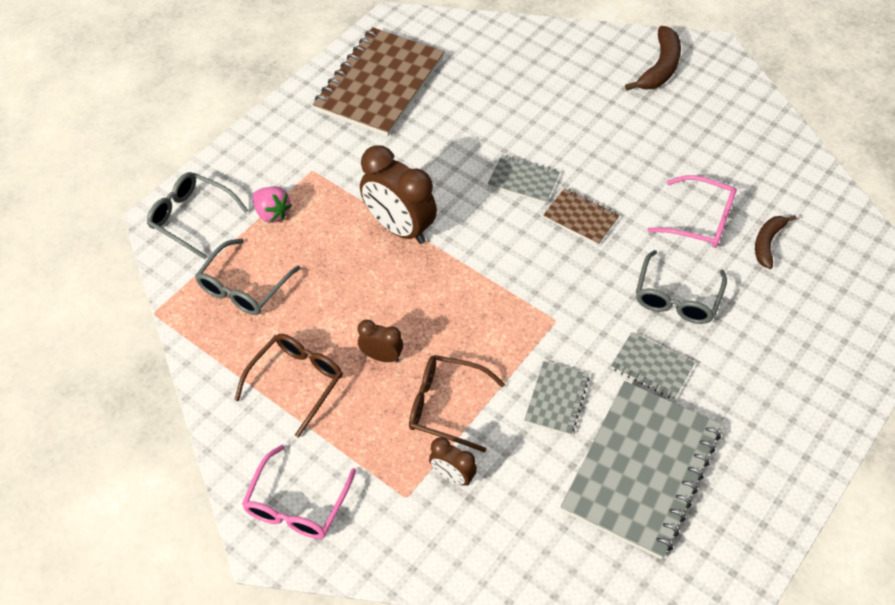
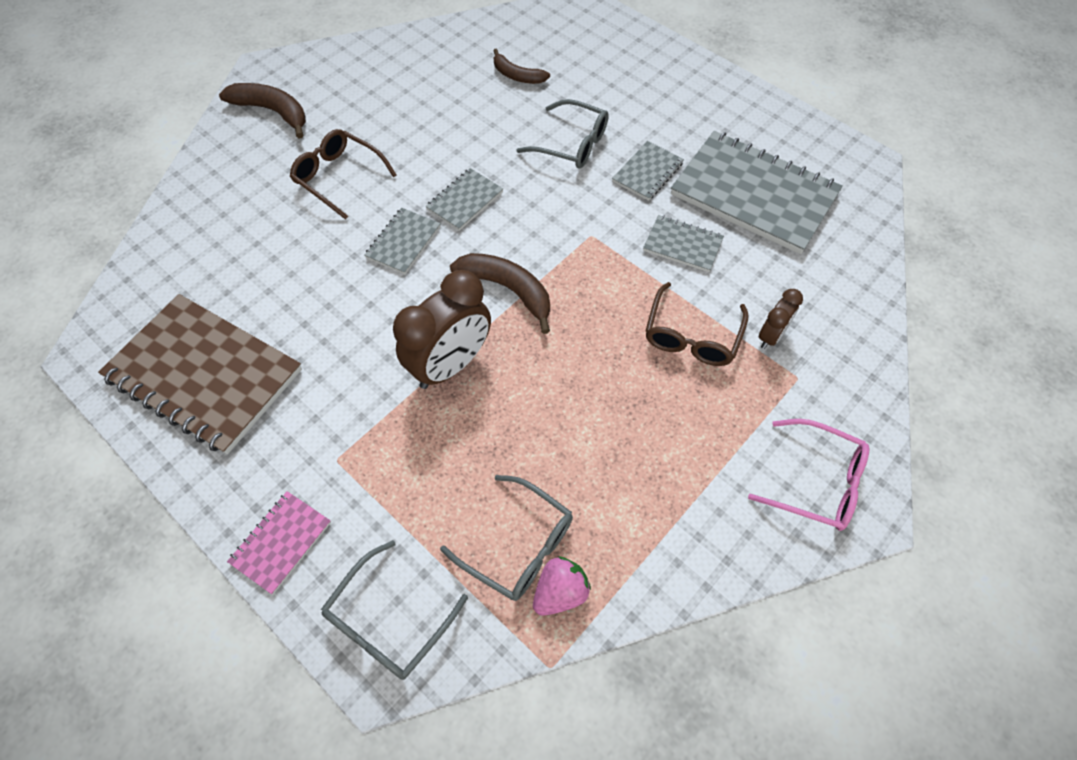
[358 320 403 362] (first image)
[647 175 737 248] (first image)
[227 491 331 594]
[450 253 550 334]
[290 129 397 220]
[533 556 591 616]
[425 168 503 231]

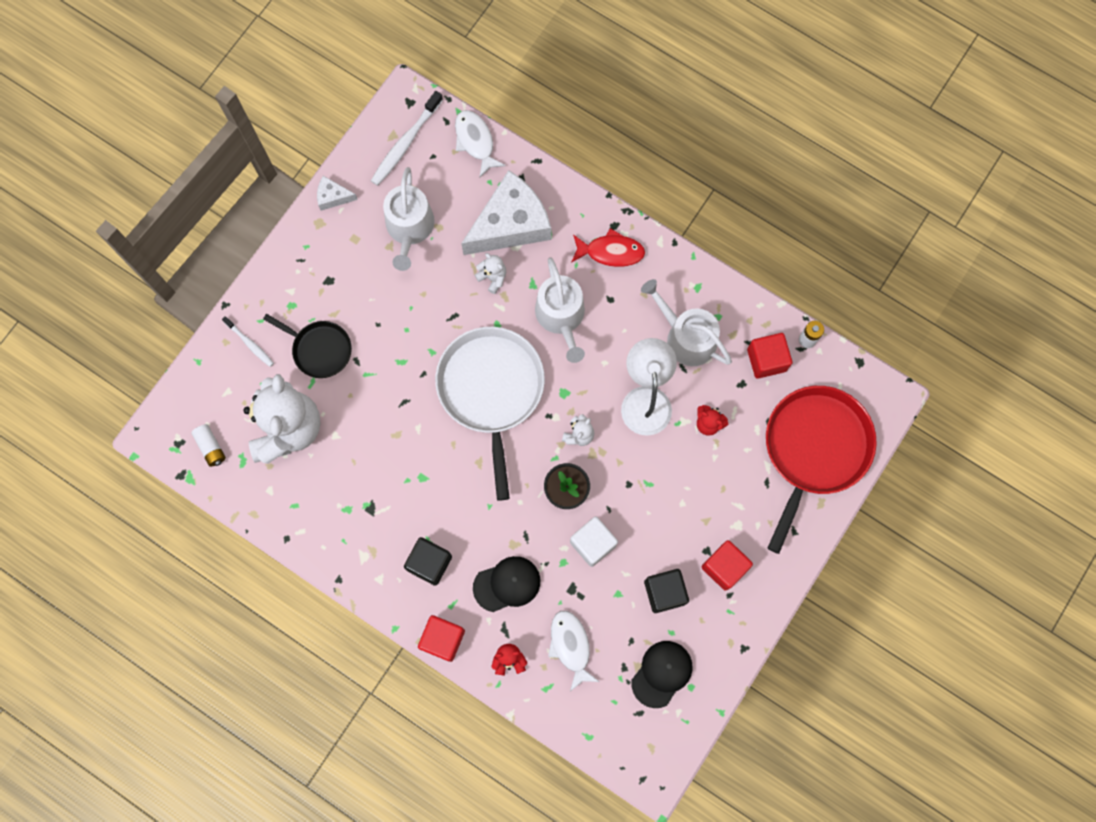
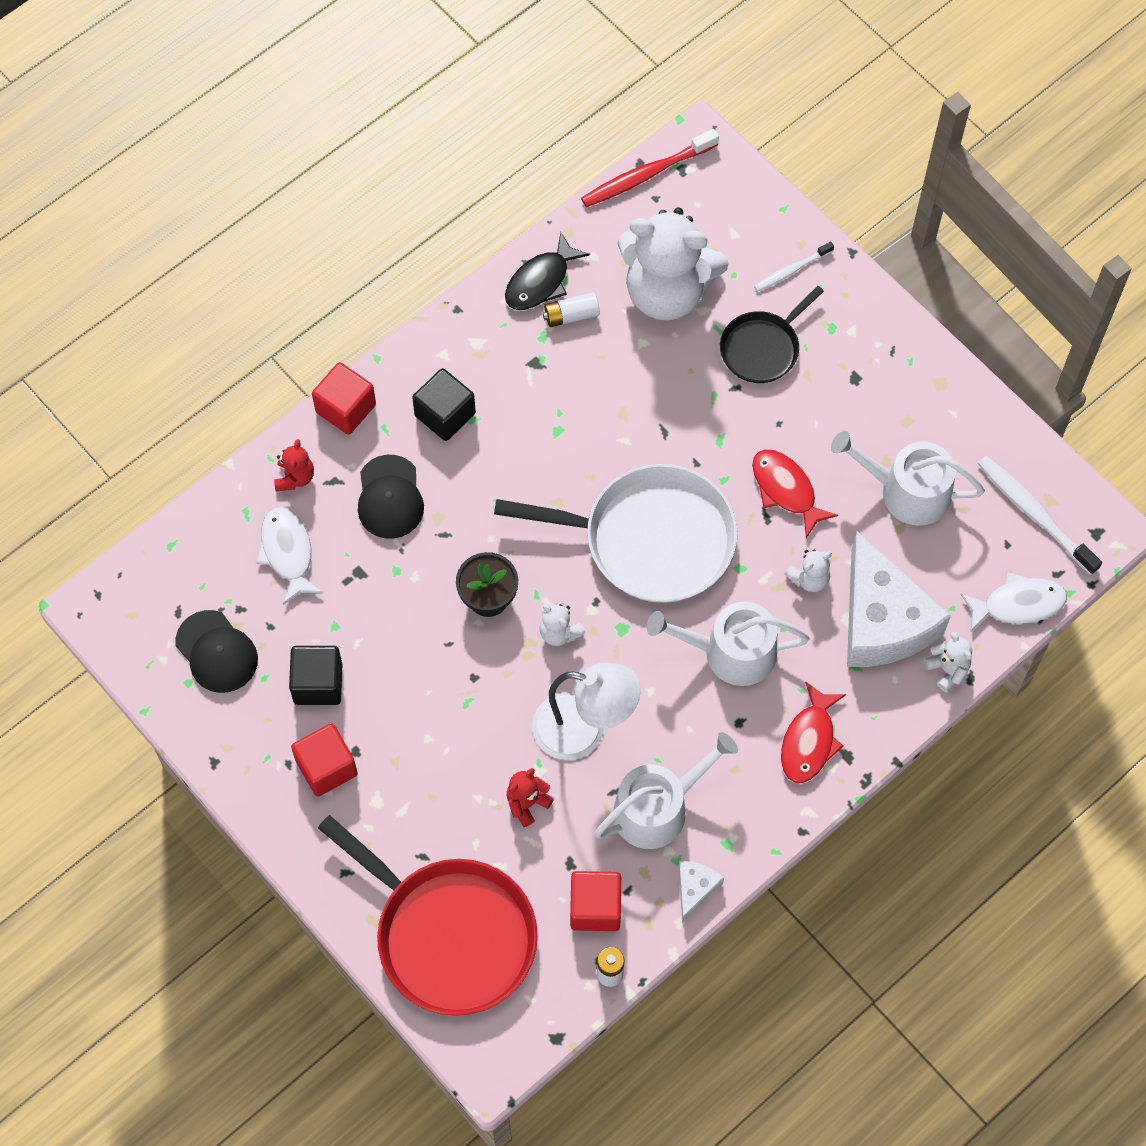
[570 517 618 567] (first image)
[505 231 590 310]
[581 129 719 207]
[752 449 838 538]
[924 632 972 693]
[543 292 600 327]
[679 861 724 923]
[256 507 323 605]

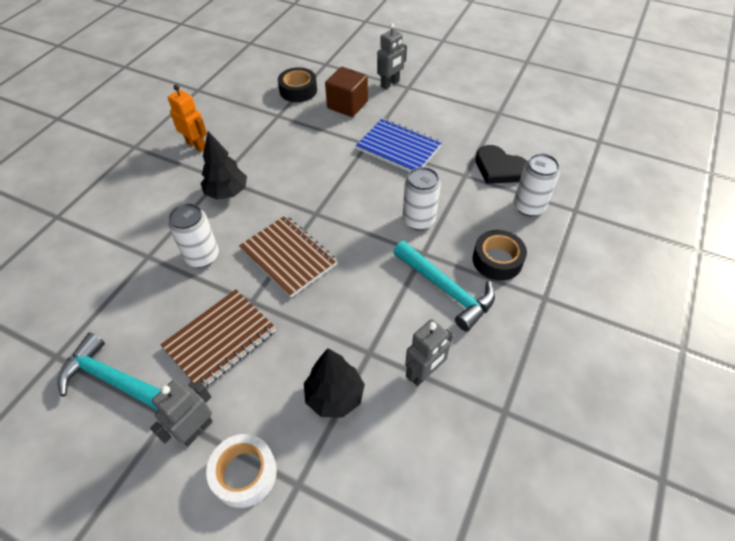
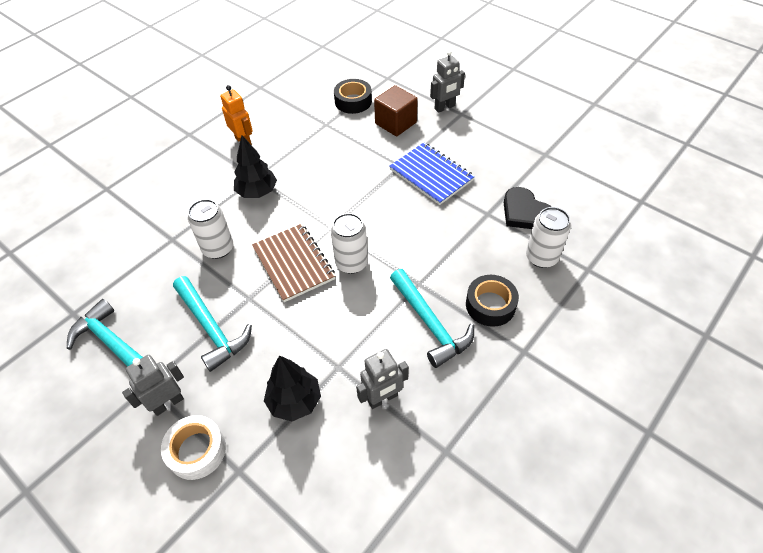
[331 213 368 274]
[173 276 252 372]

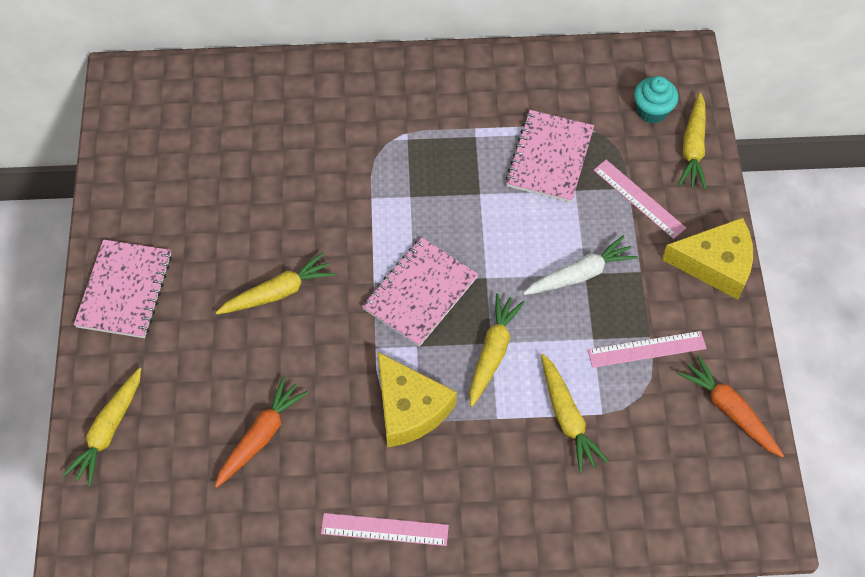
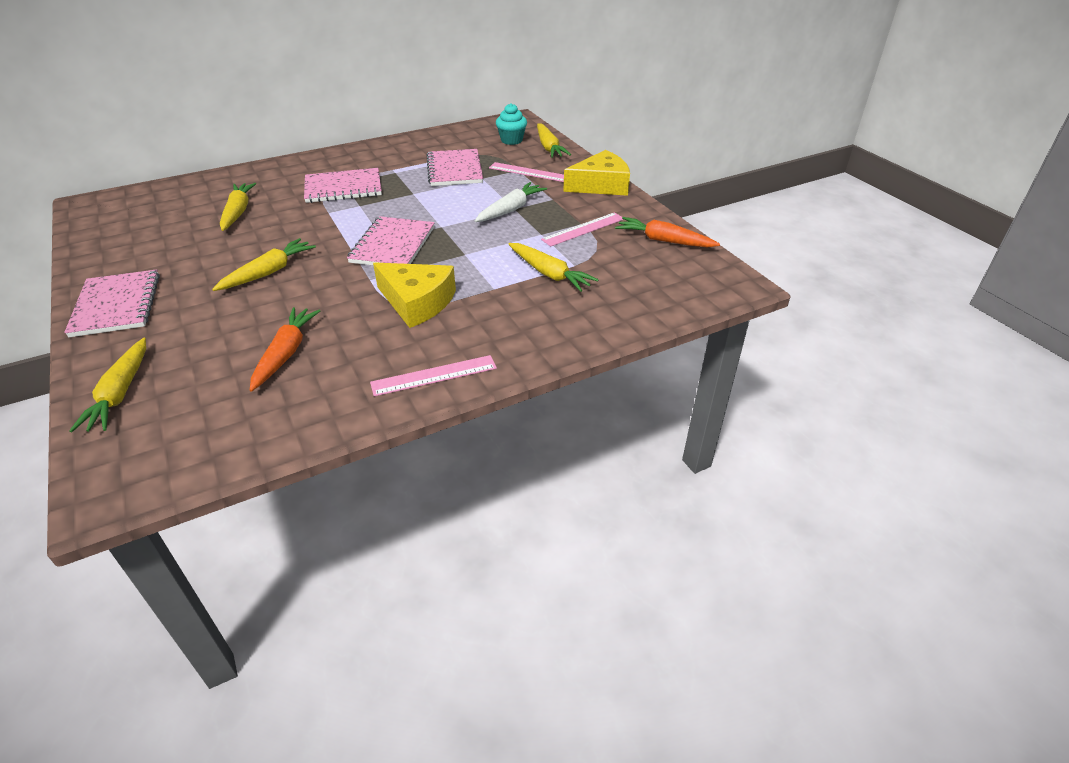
[304 168 382 203]
[220 183 256 231]

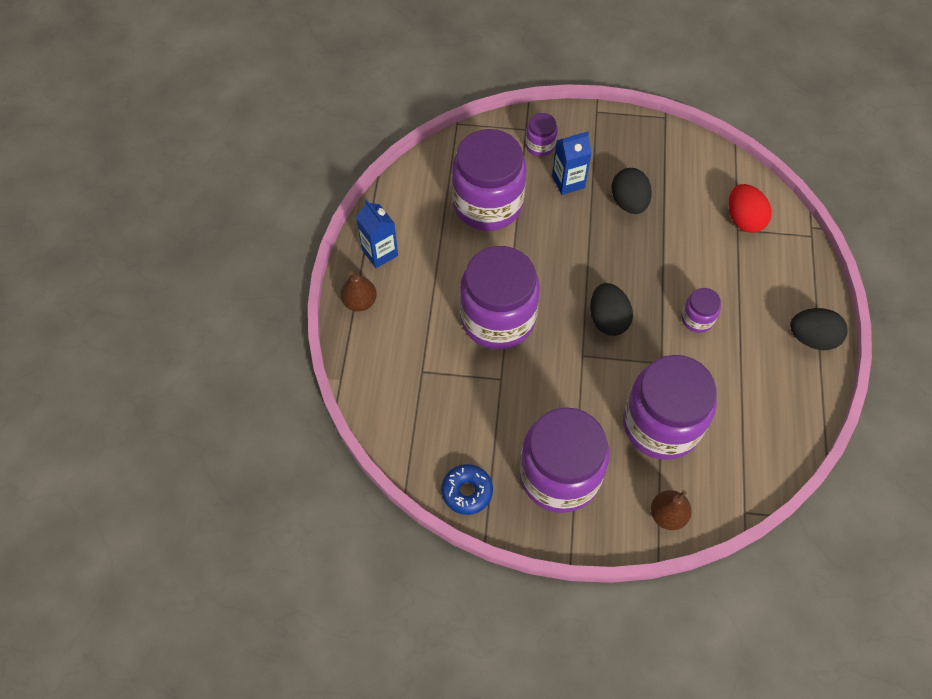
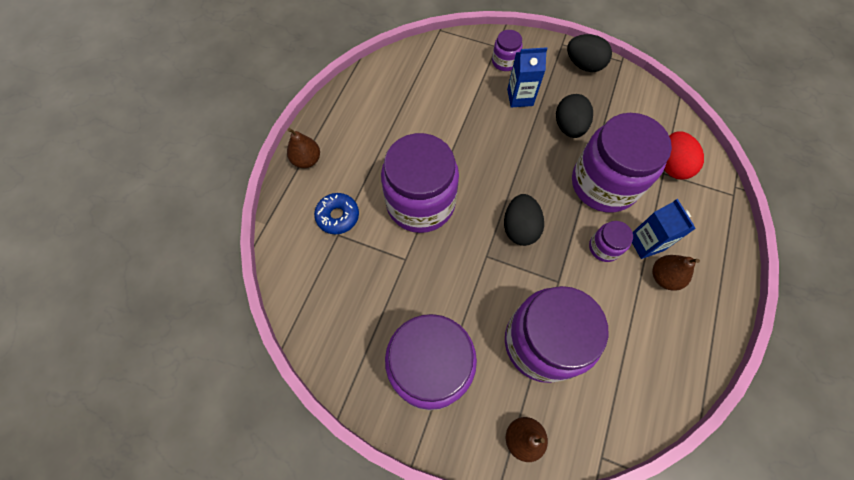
[652 255 700 291]
[632 199 696 259]
[314 193 359 234]
[572 113 672 213]
[567 34 612 72]

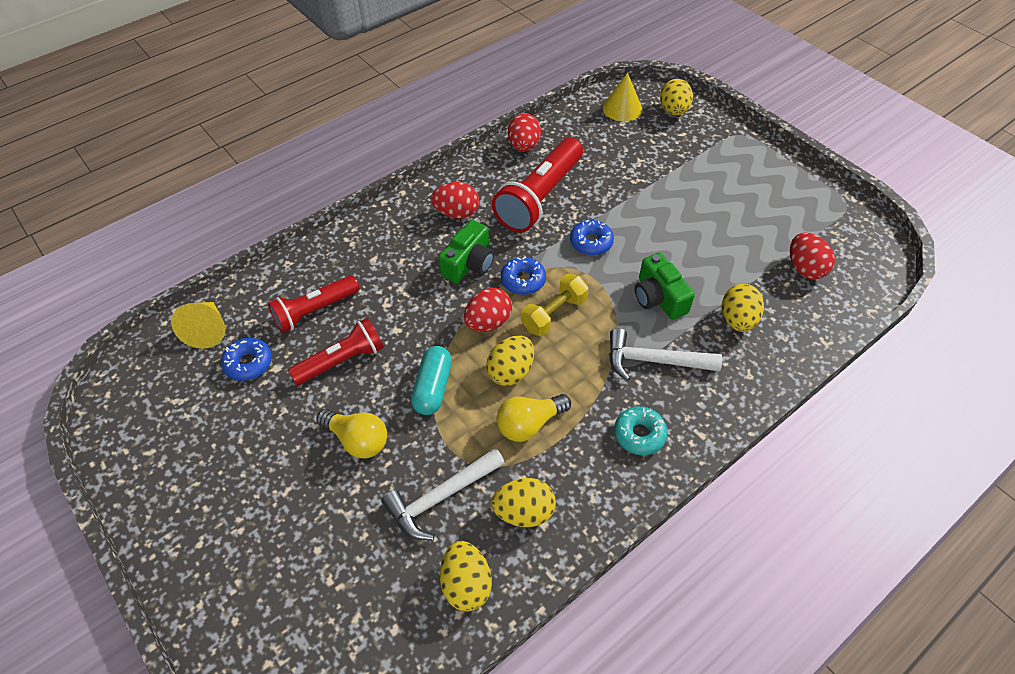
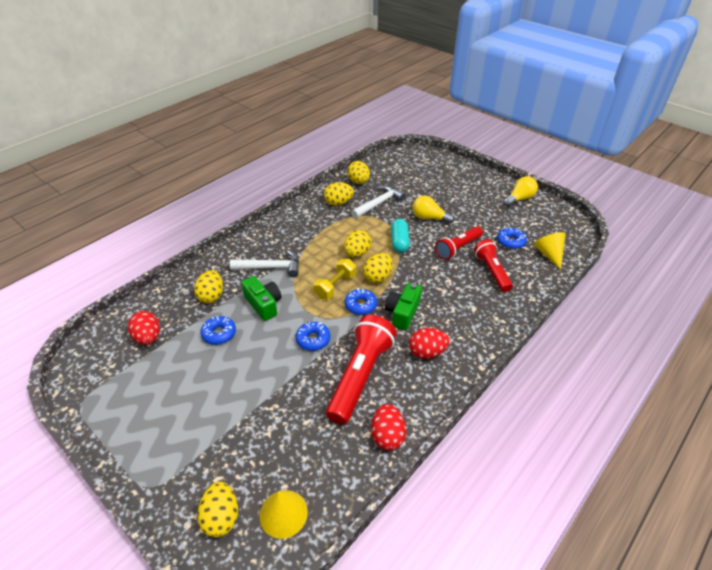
[614 406 668 455] (first image)
[201 316 236 345]
[503 176 538 207]
[363 253 393 283]
[474 239 513 292]

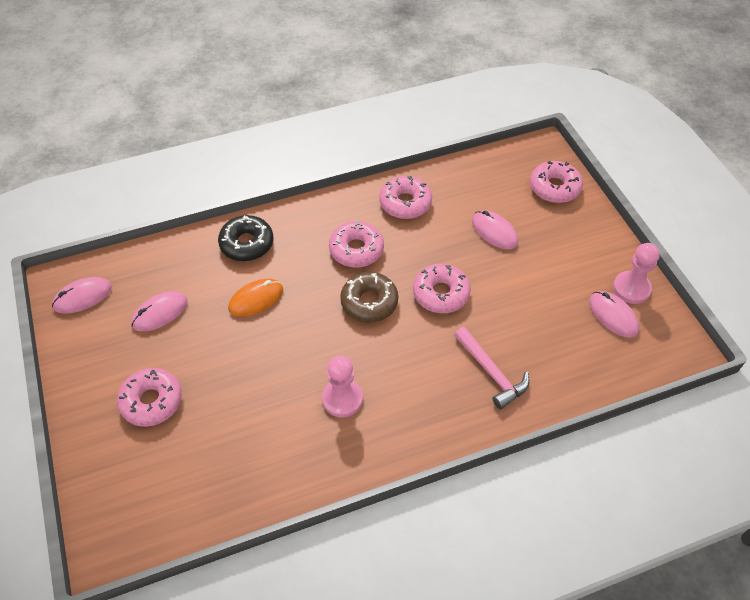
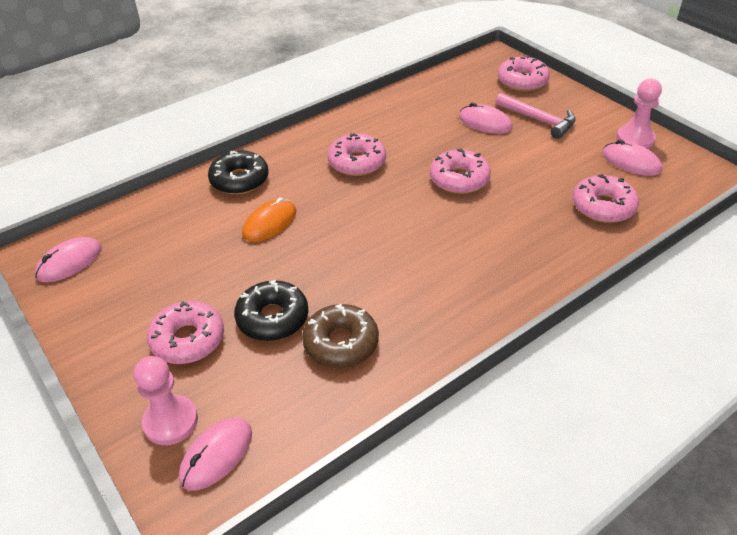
[234 280 308 341]
[179 418 252 491]
[134 356 198 445]
[302 304 379 368]
[572 174 639 223]
[495 93 576 139]

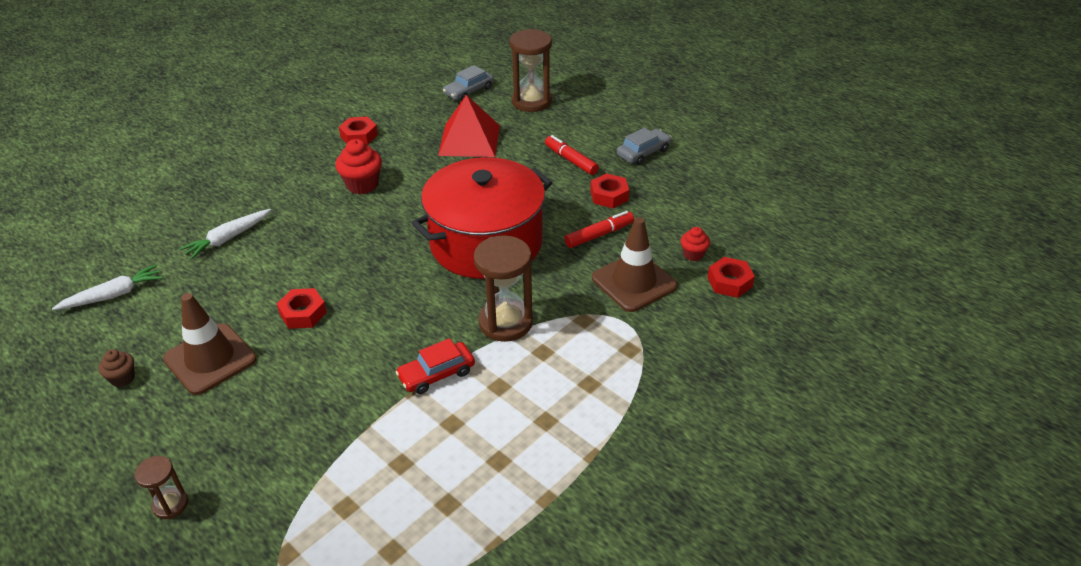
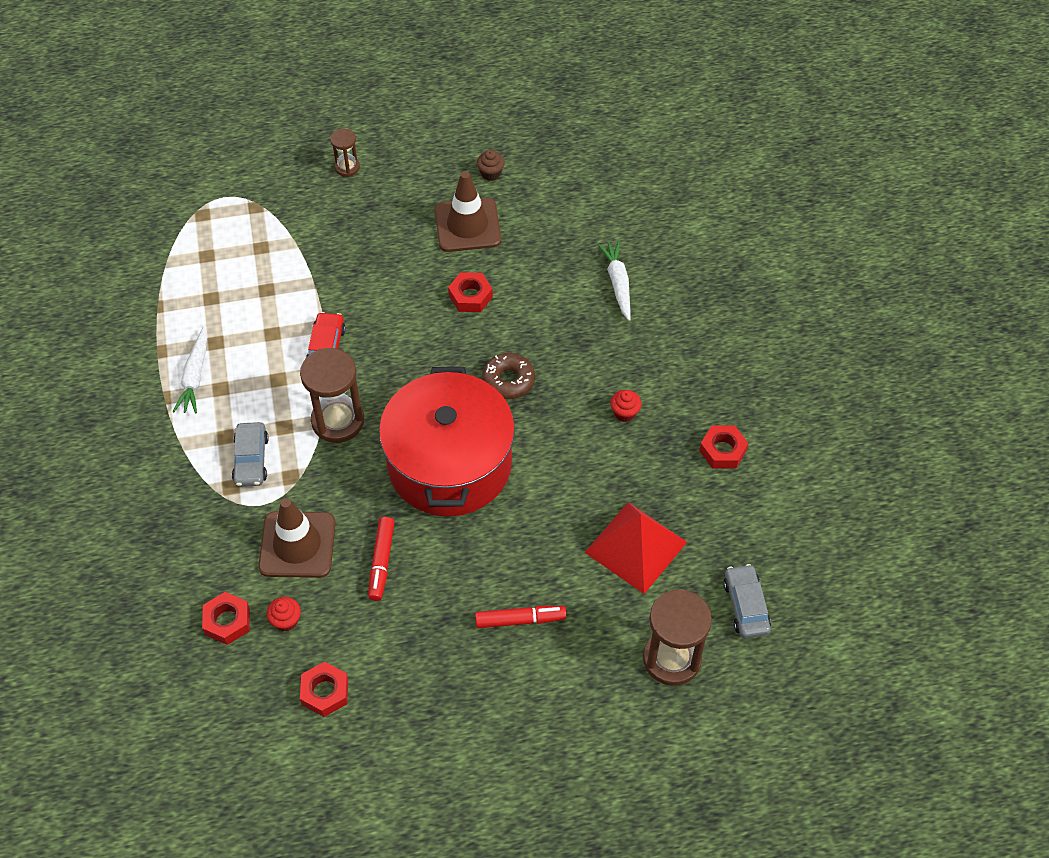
[482 353 535 399]
[173 327 207 414]
[300 662 348 717]
[232 422 269 487]
[610 390 641 422]

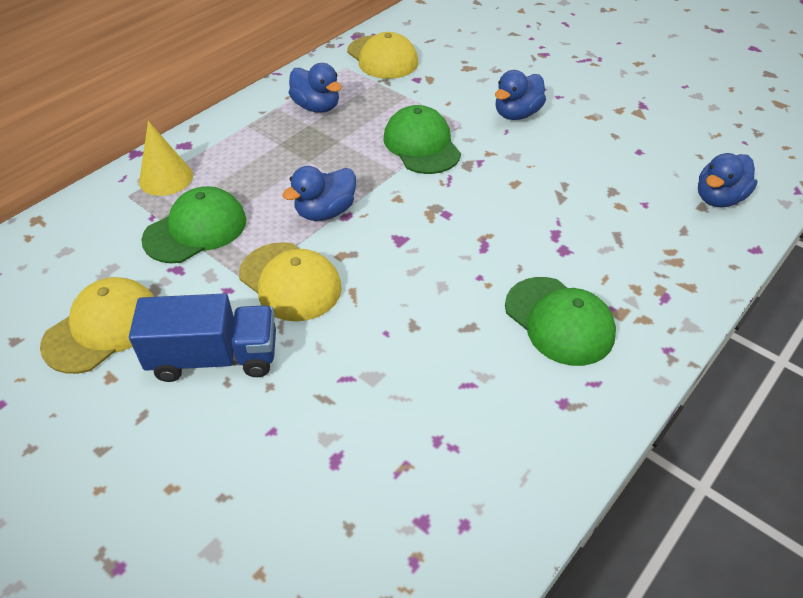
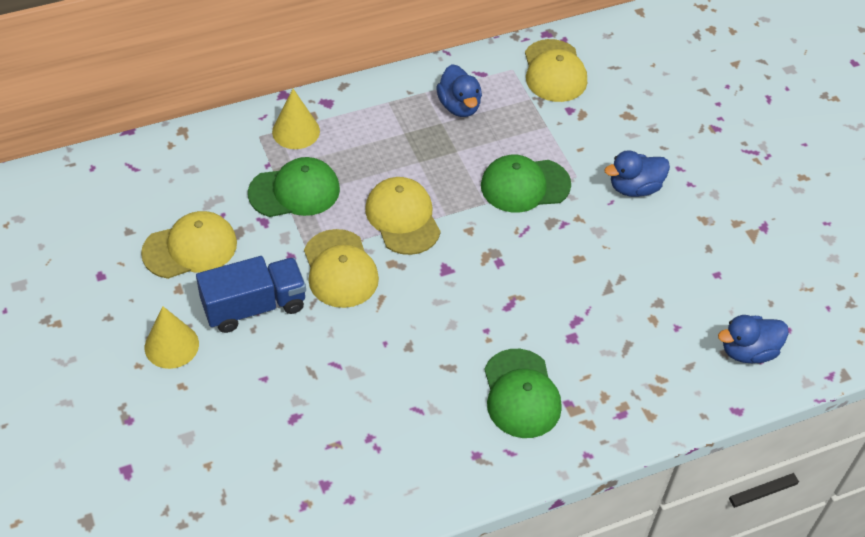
[145 306 199 369]
[365 177 441 255]
[196 256 306 333]
[481 155 571 212]

